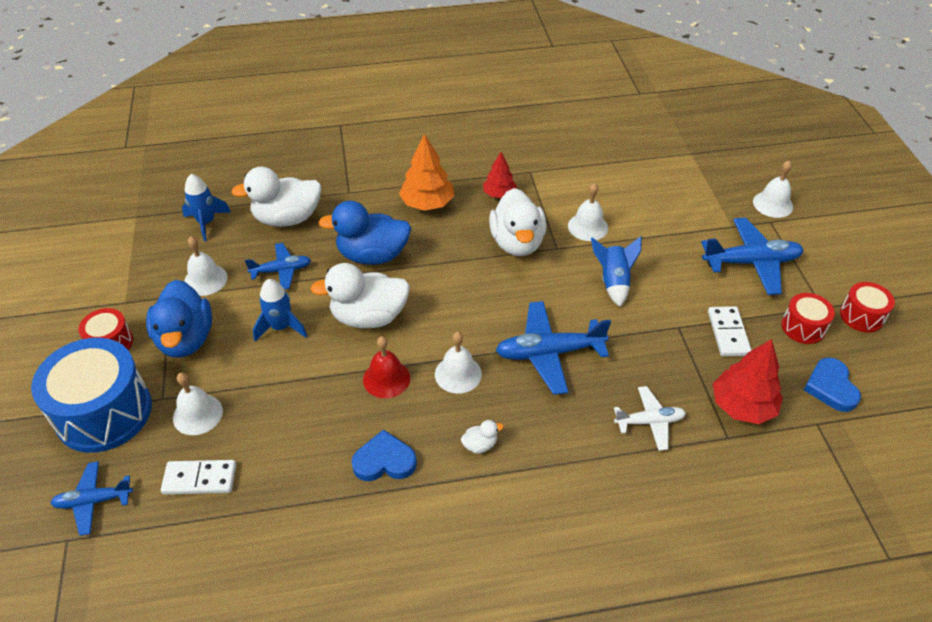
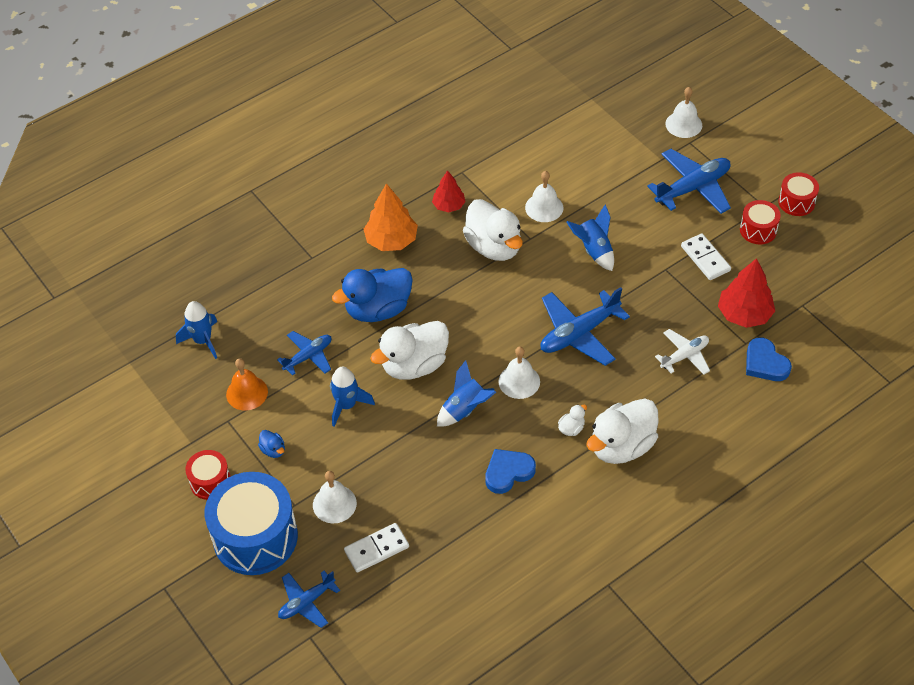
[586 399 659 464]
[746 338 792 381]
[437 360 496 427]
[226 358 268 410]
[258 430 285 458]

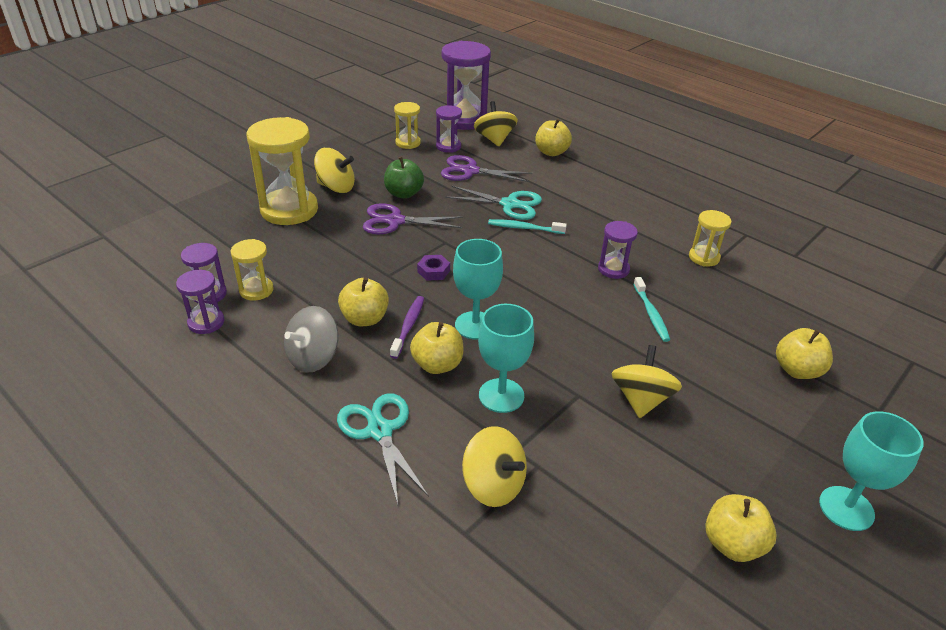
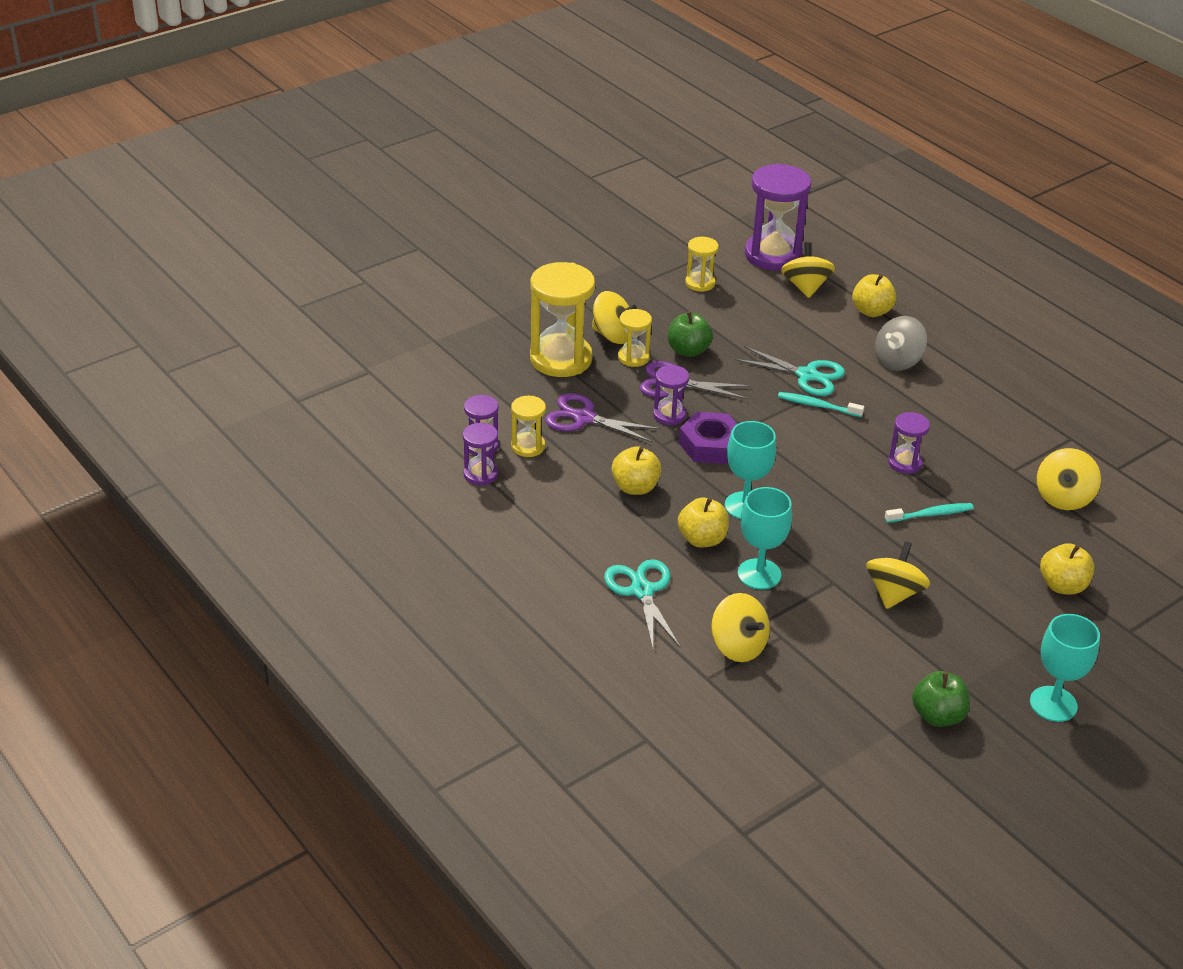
[390 296 424 359] (first image)
[1037 448 1101 510]
[875 316 927 371]
[653 365 689 425]
[545 393 660 442]
[618 309 652 367]
[912 671 970 727]
[885 503 974 523]
[679 412 737 464]

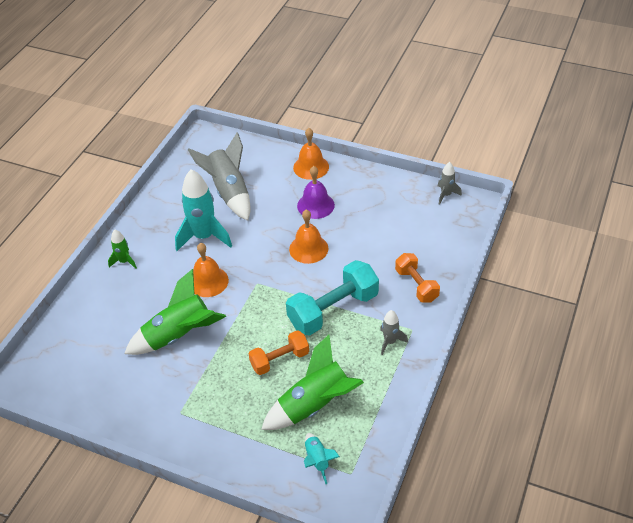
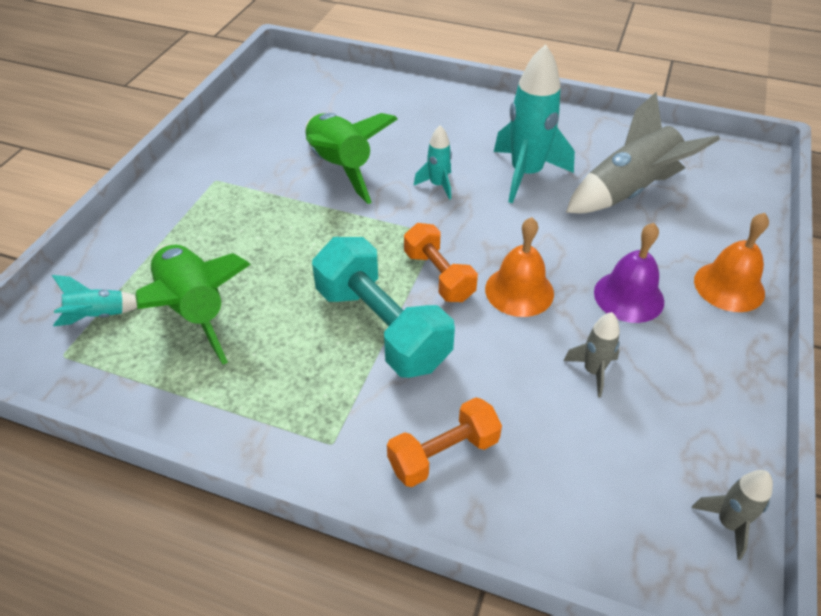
[108 230 137 269] (first image)
[404 223 478 302]
[563 312 620 398]
[414 125 452 200]

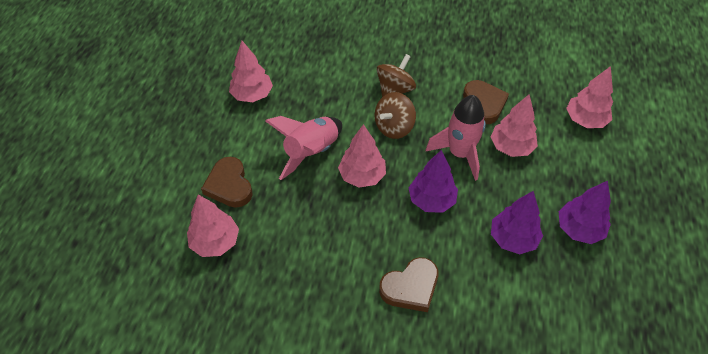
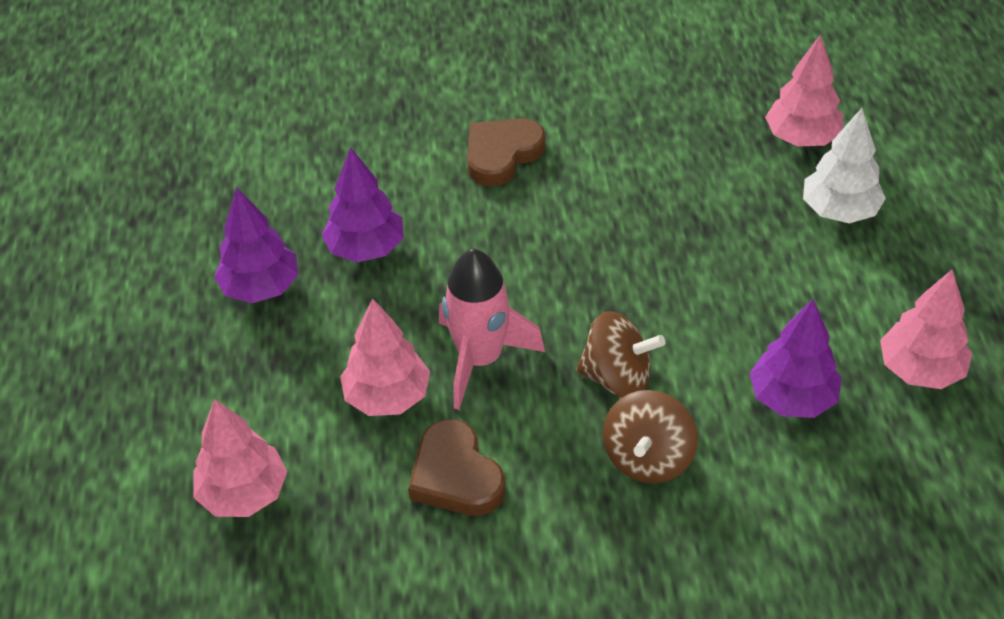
[265 116 342 180] (first image)
[338 124 386 188] (first image)
[750 299 842 418]
[803 108 886 223]
[576 311 665 398]

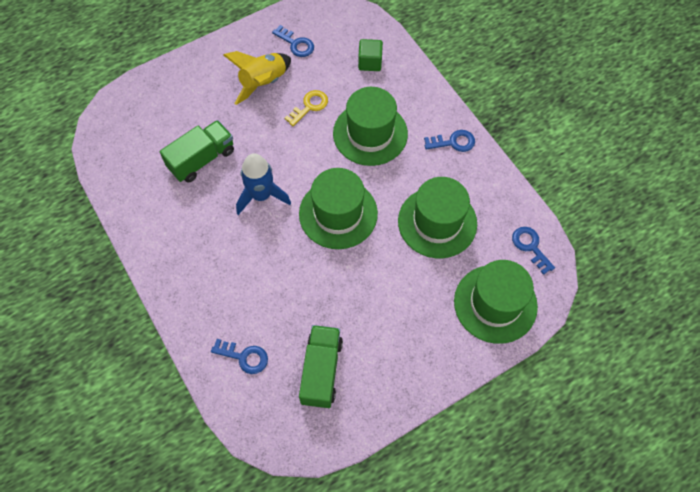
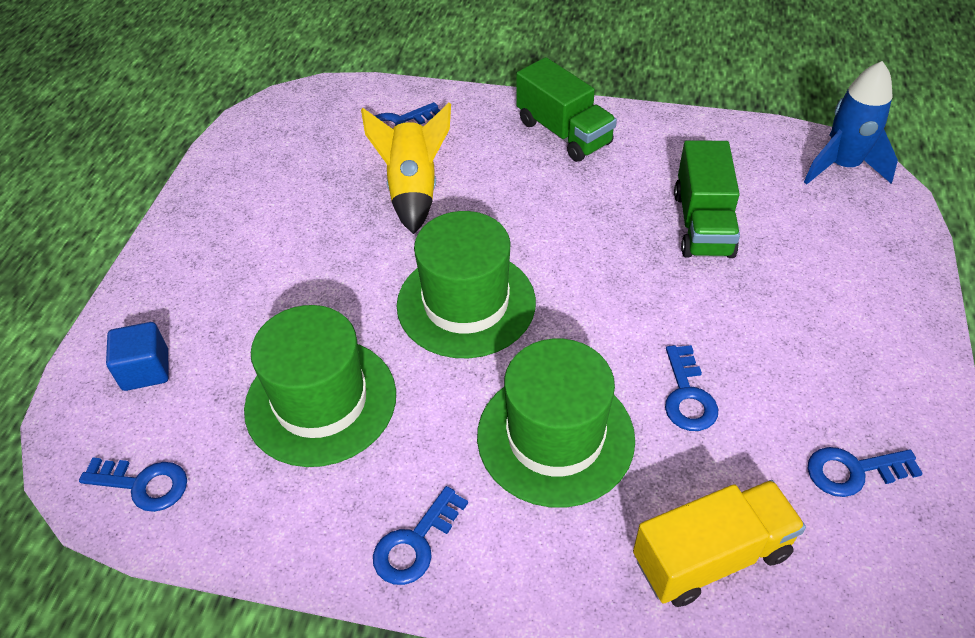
[361 103 451 234]
[804 61 898 184]
[516 57 617 162]
[633 480 806 607]
[106 322 169 391]
[665 345 718 431]

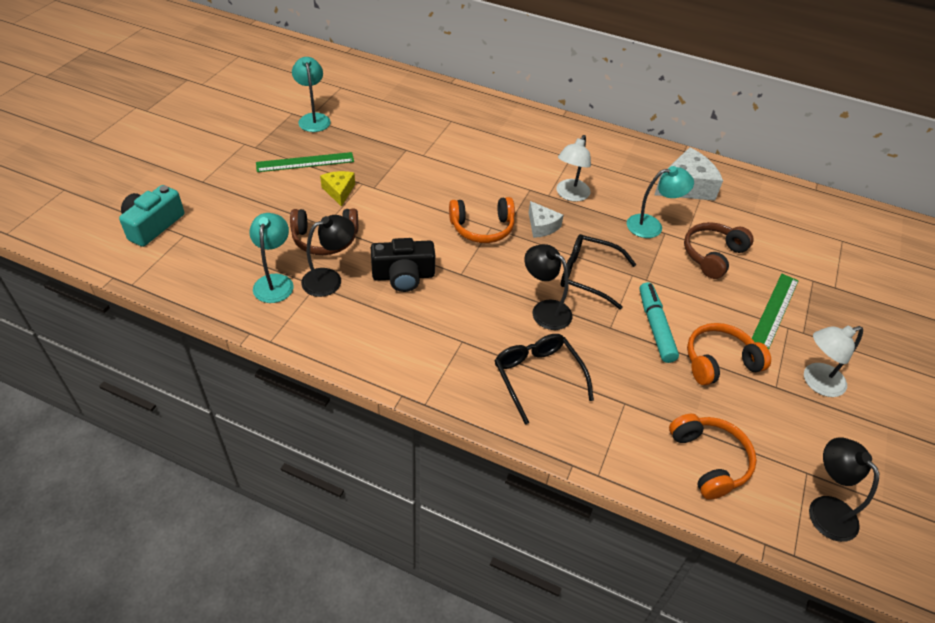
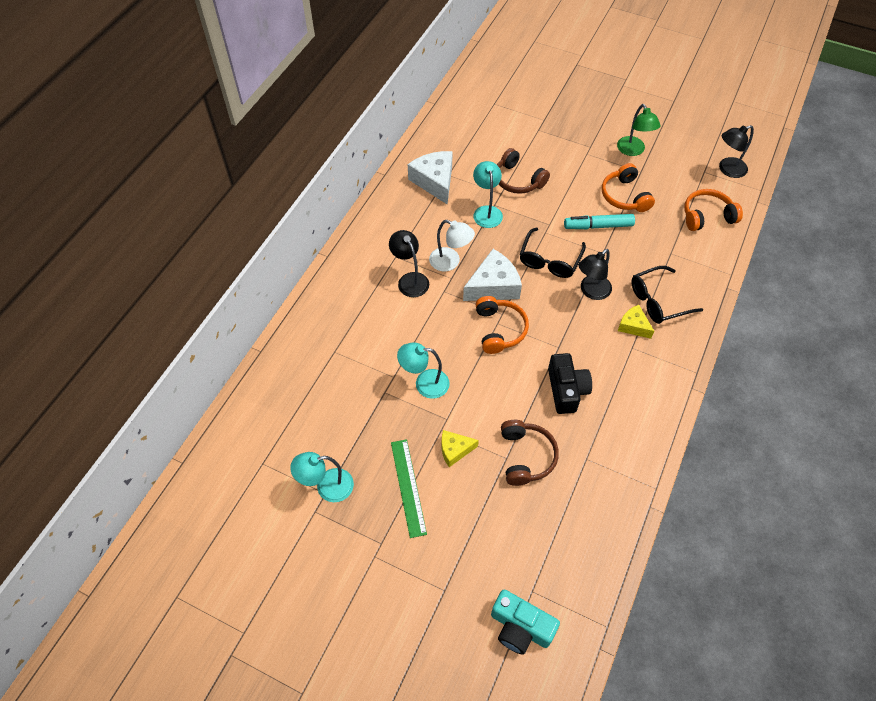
[752 274 799 350] (first image)
[618 305 654 339]
[397 342 450 399]
[389 230 429 297]
[617 104 661 156]
[463 249 522 301]

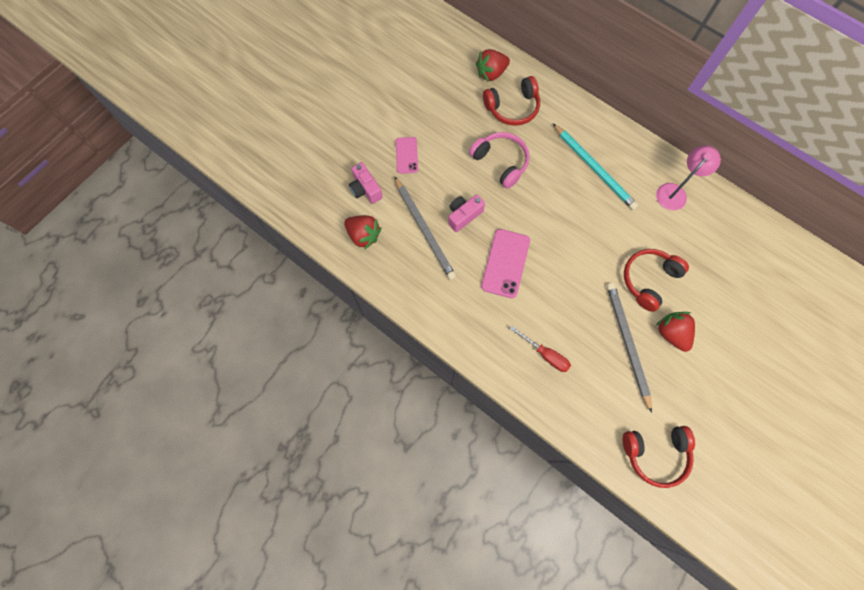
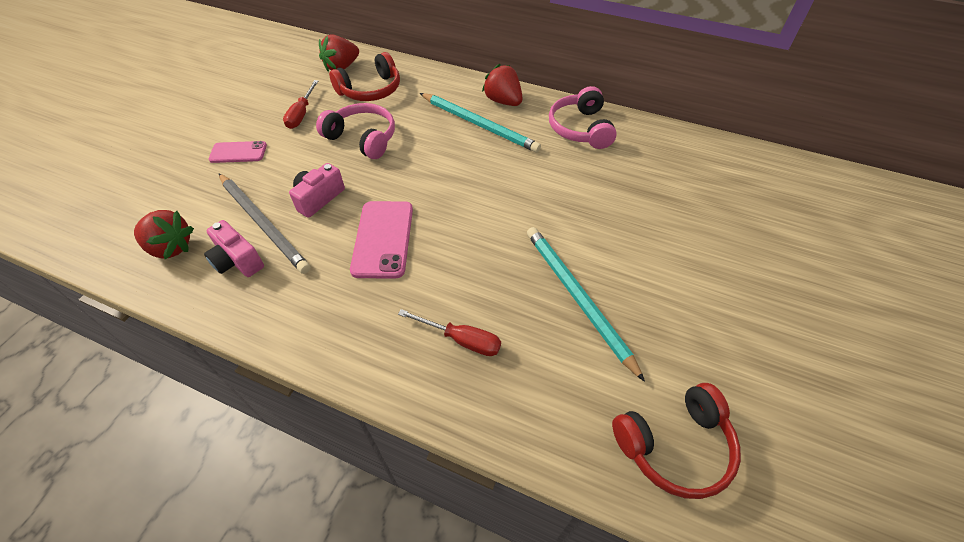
[624 249 689 312] (first image)
[283 80 318 129]
[204 220 264 277]
[482 64 523 106]
[549 86 617 149]
[527 227 645 382]
[209 141 267 163]

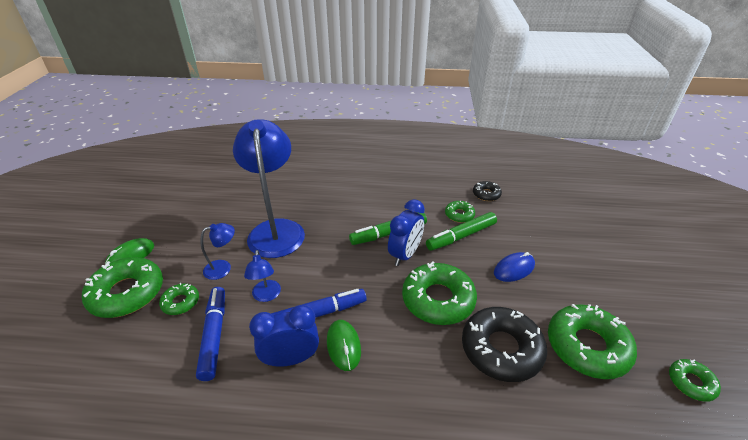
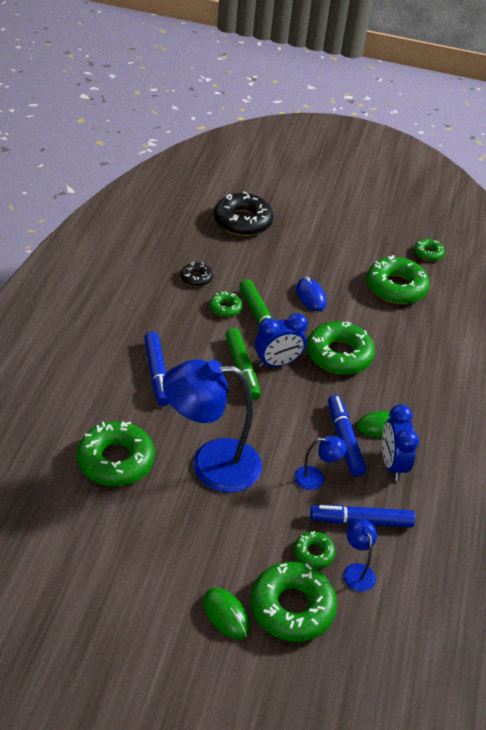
[77 421 155 486]
[144 332 169 406]
[343 519 377 592]
[214 191 273 236]
[255 313 308 368]

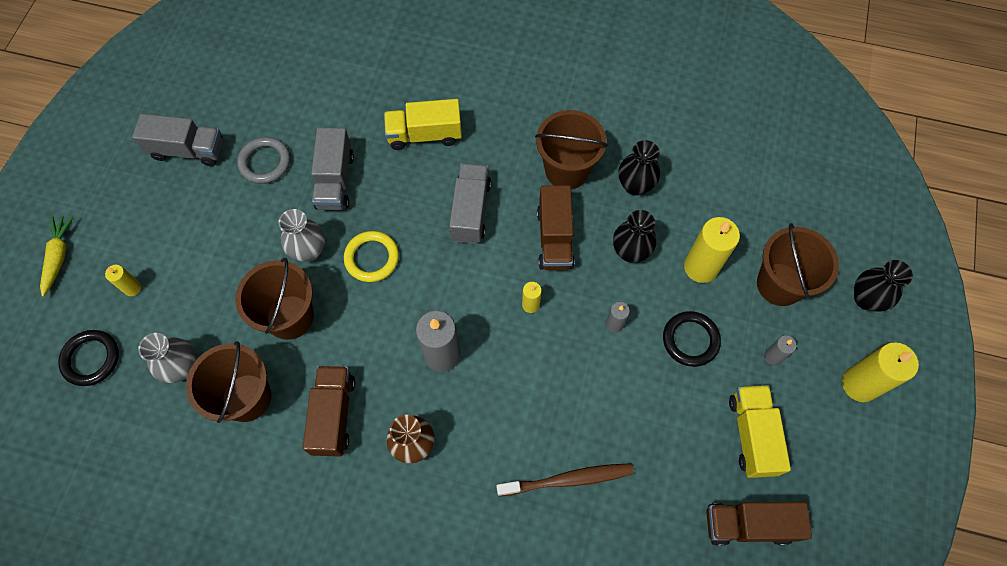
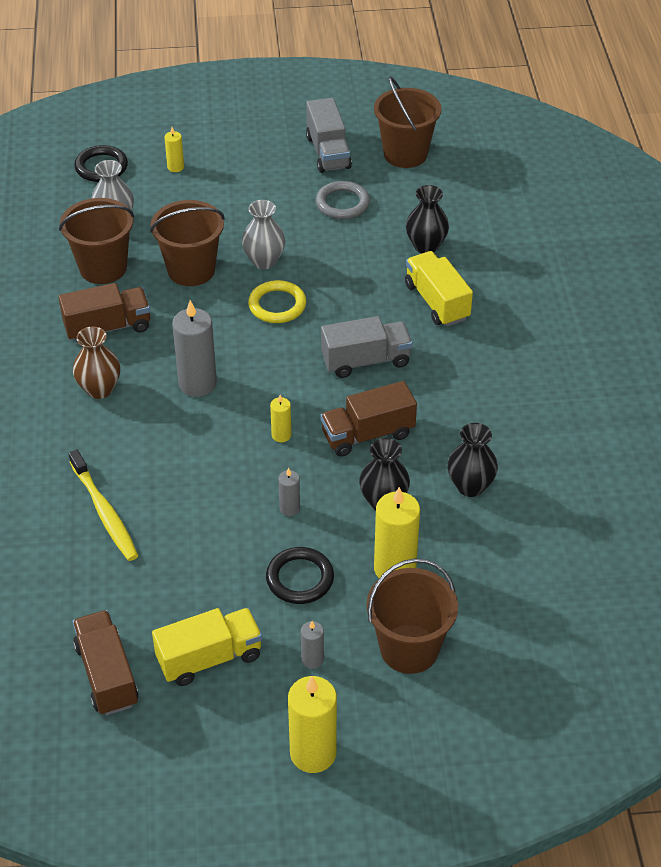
[40 216 74 297] (first image)
[311 128 354 210] (first image)
[374 76 441 168]
[406 185 449 254]
[69 449 138 561]

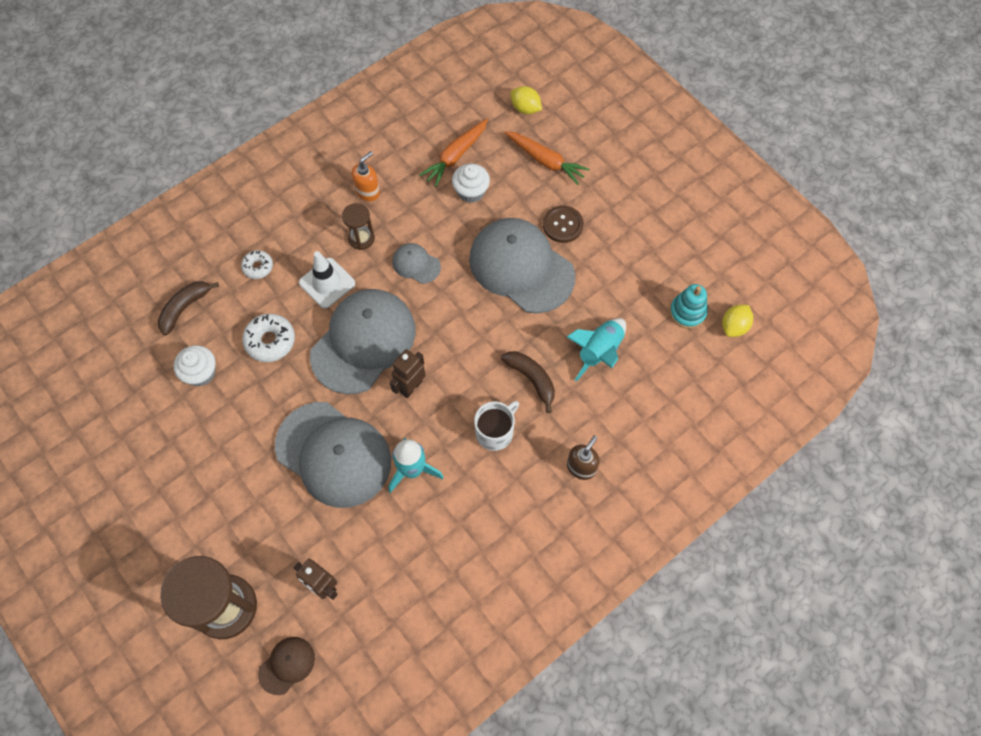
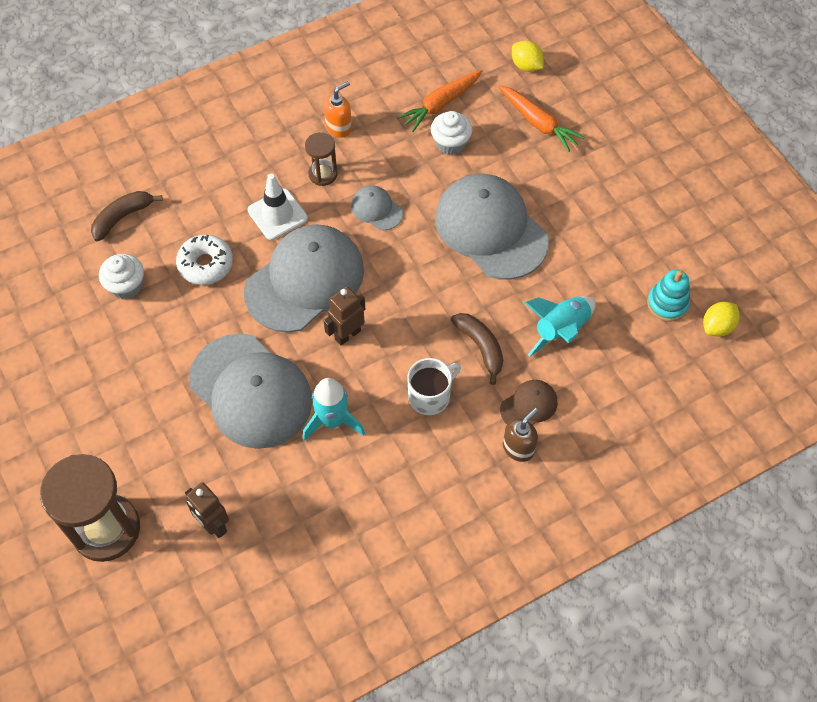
[241 250 273 279] (first image)
[543 205 584 243] (first image)
[500 380 558 425]

